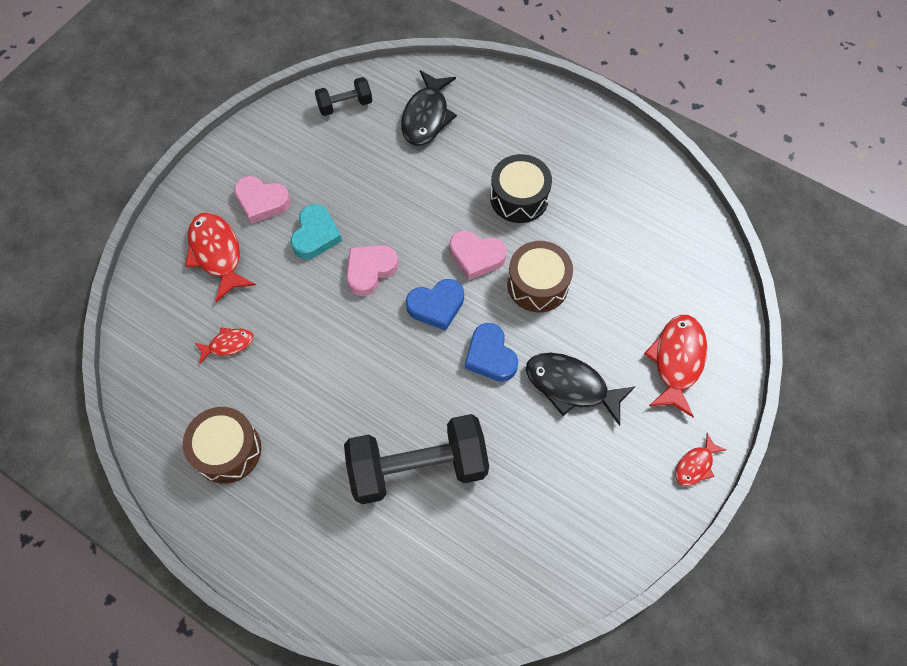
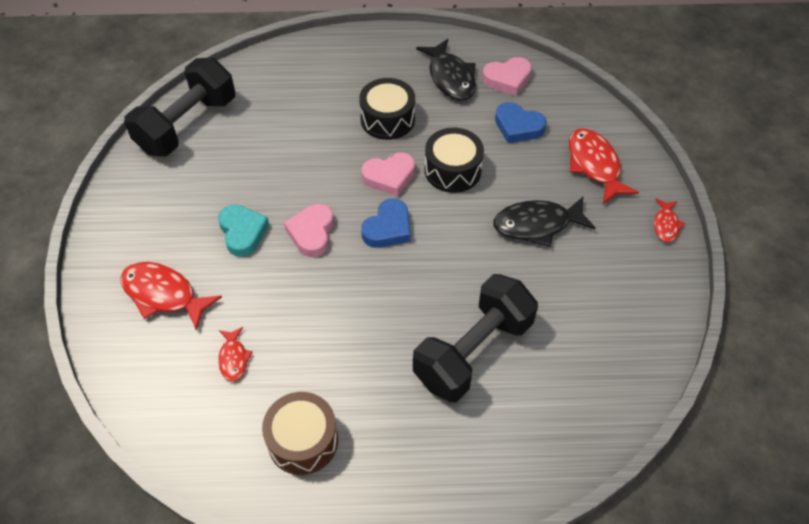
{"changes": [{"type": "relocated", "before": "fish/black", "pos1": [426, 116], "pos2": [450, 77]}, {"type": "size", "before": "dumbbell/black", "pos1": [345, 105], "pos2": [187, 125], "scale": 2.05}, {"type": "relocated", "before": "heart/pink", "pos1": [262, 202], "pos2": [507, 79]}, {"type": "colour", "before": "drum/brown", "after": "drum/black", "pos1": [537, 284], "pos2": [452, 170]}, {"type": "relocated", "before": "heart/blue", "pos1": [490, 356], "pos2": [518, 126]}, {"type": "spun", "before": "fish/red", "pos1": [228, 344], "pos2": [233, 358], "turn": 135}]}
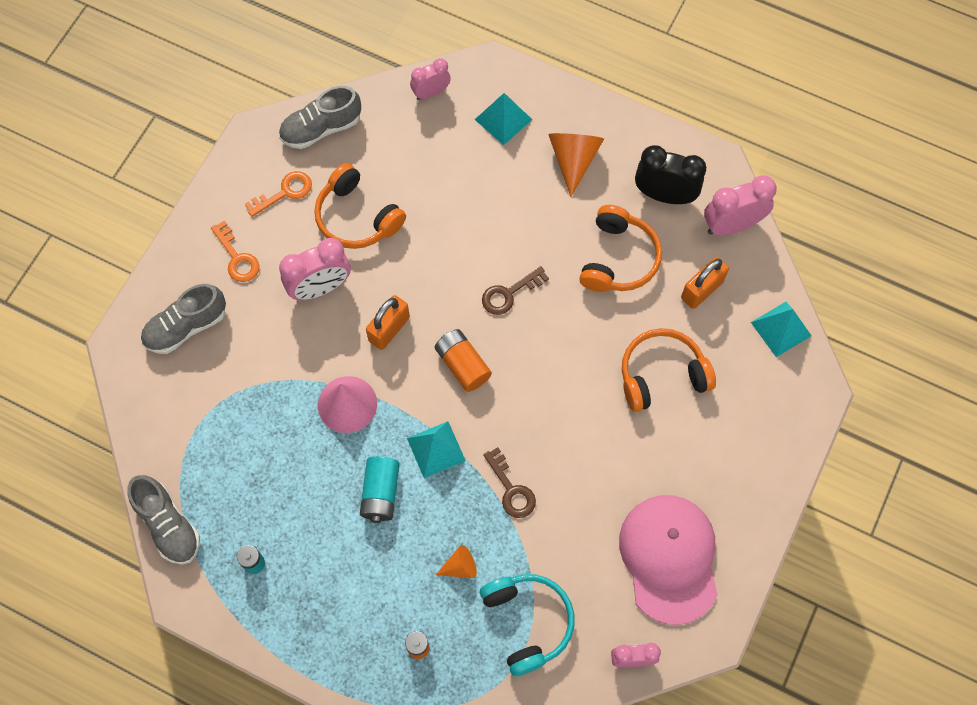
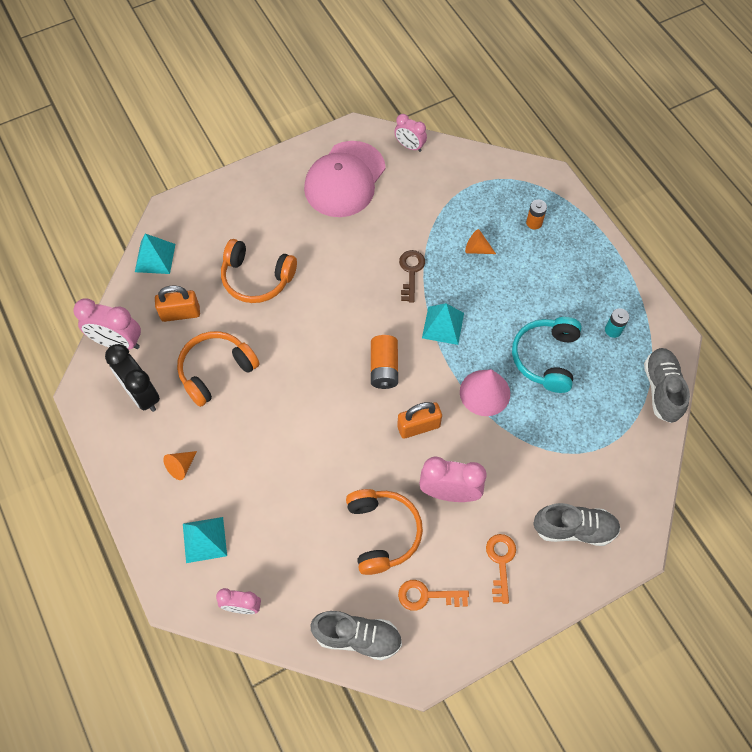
{"changes": [{"type": "size", "before": "cone/orange", "pos1": [573, 160], "pos2": [181, 466], "scale": 0.56}, {"type": "missing", "before": "key/brown", "pos1": [509, 293]}, {"type": "missing", "before": "battery/turquoise", "pos1": [381, 493]}, {"type": "relocated", "before": "headphones/turquoise", "pos1": [527, 622], "pos2": [546, 358]}]}
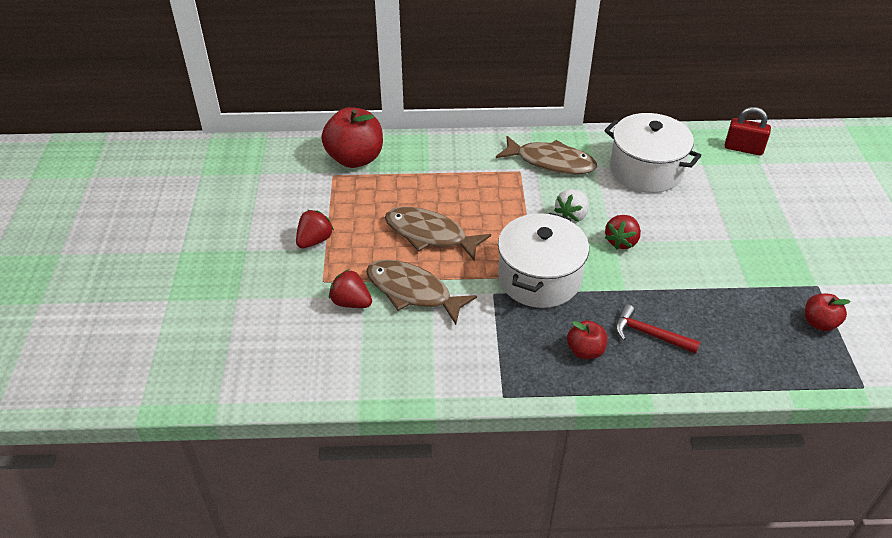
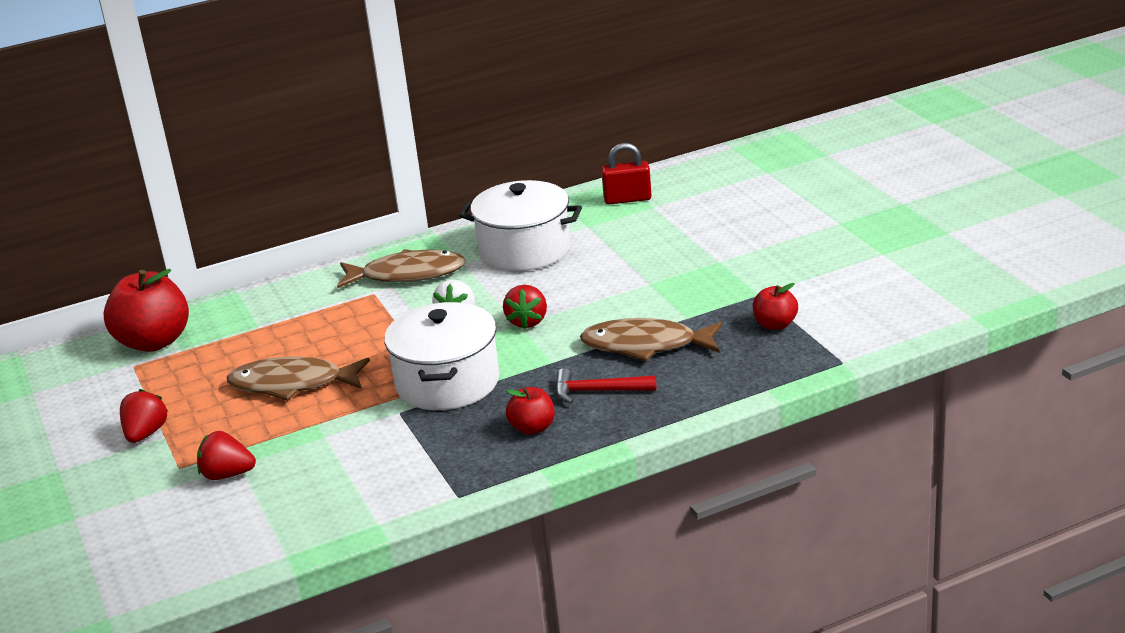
{"changes": [{"type": "relocated", "before": "fish/brown", "pos1": [413, 292], "pos2": [645, 345]}]}
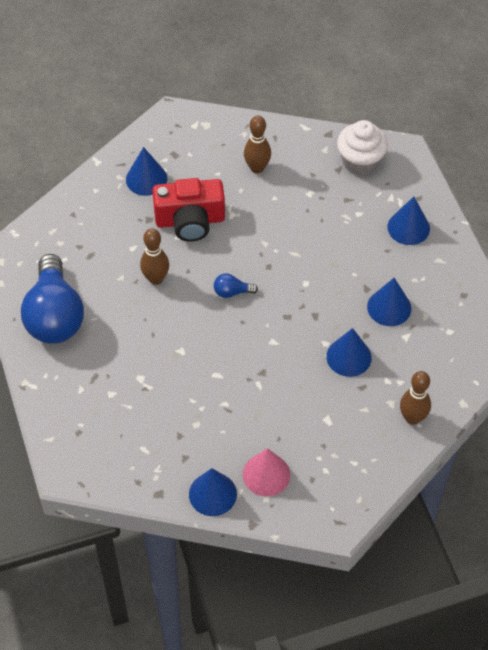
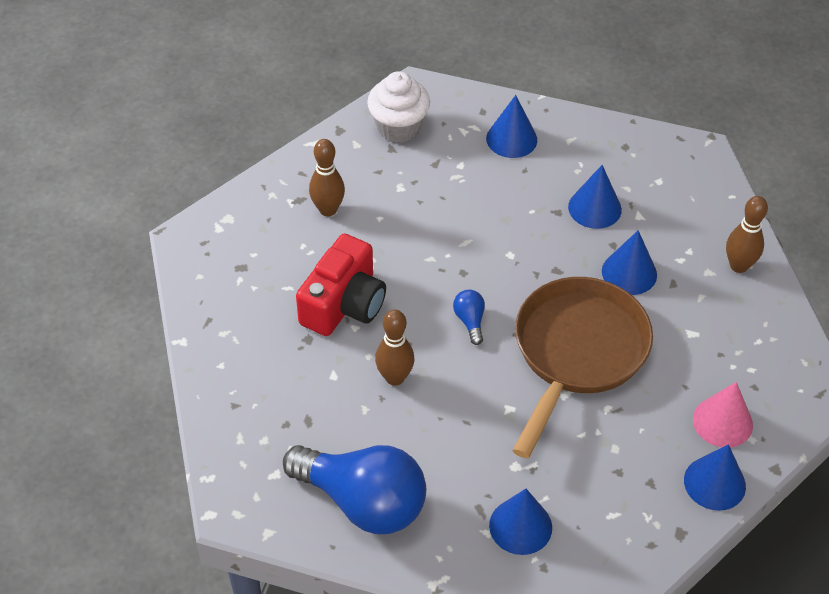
{"changes": [{"type": "relocated", "before": "cone/blue", "pos1": [146, 179], "pos2": [520, 526]}, {"type": "spun", "before": "light bulb/blue", "pos1": [232, 292], "pos2": [470, 321], "turn": 135}, {"type": "appeared", "after": "pan/brown", "pos2": [577, 353]}]}
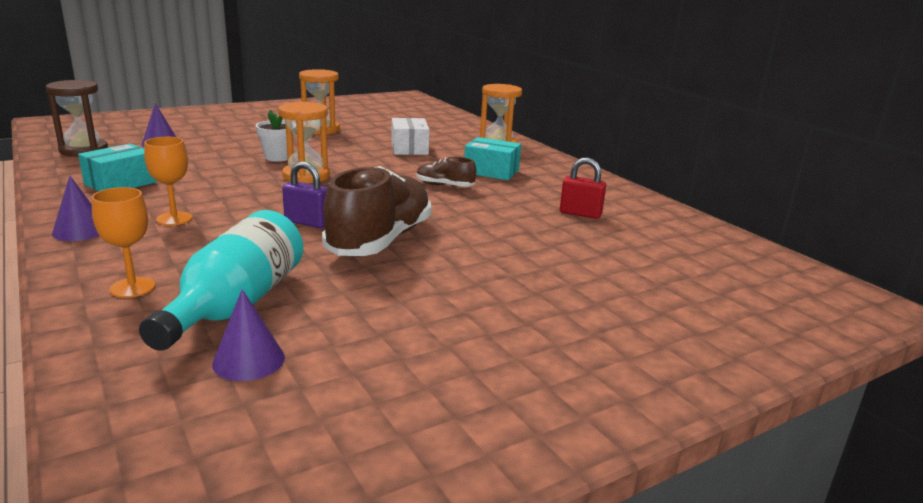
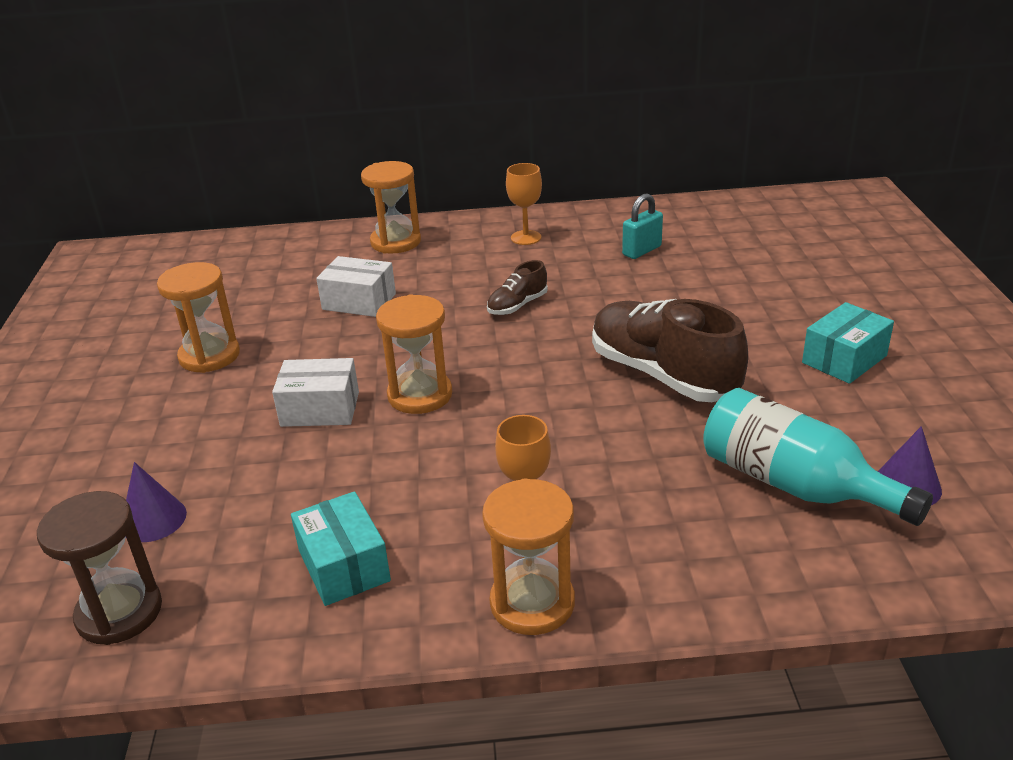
{"changes": [{"type": "exchanged", "before": "flower pot/white", "after": "box/white", "pos1": [278, 157], "pos2": [320, 409]}, {"type": "relocated", "before": "box/turquoise", "pos1": [491, 171], "pos2": [844, 359]}, {"type": "colour", "before": "padlock/red", "after": "padlock/turquoise", "pos1": [580, 214], "pos2": [642, 251]}, {"type": "missing", "before": "padlock/purple", "pos1": [307, 222]}, {"type": "exchanged", "before": "cone/purple", "after": "hourglass/orange", "pos1": [80, 231], "pos2": [532, 603]}, {"type": "relocated", "before": "goblet/orange", "pos1": [132, 287], "pos2": [526, 237]}]}
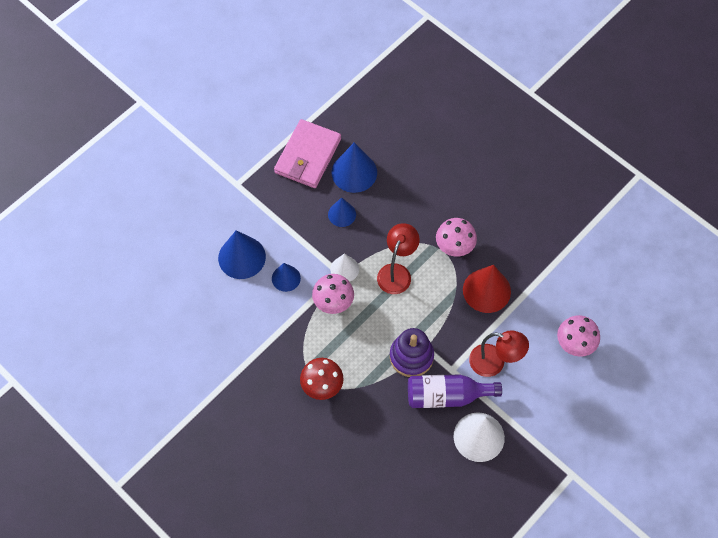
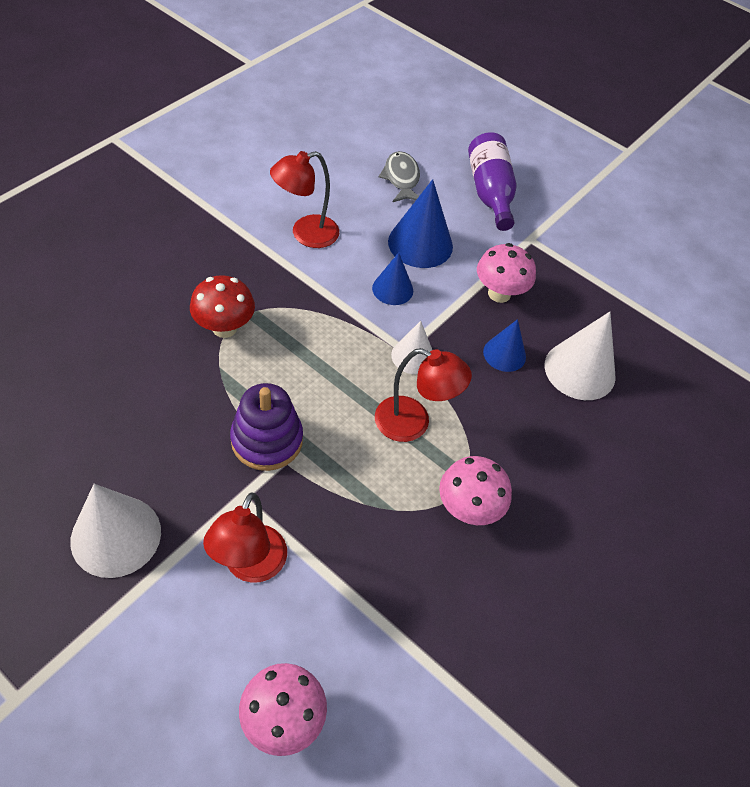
{"changes": [{"type": "missing", "before": "wallet/pink", "pos1": [308, 156]}, {"type": "colour", "before": "cone/blue", "after": "cone/white", "pos1": [354, 172], "pos2": [580, 370]}, {"type": "missing", "before": "cone/red", "pos1": [486, 290]}, {"type": "relocated", "before": "mushroom/pink", "pos1": [333, 303], "pos2": [499, 294]}, {"type": "relocated", "before": "bottle/purple", "pos1": [447, 396], "pos2": [490, 193]}, {"type": "appeared", "after": "lamp/red", "pos2": [306, 234]}, {"type": "appeared", "after": "fish/grey", "pos2": [401, 179]}]}
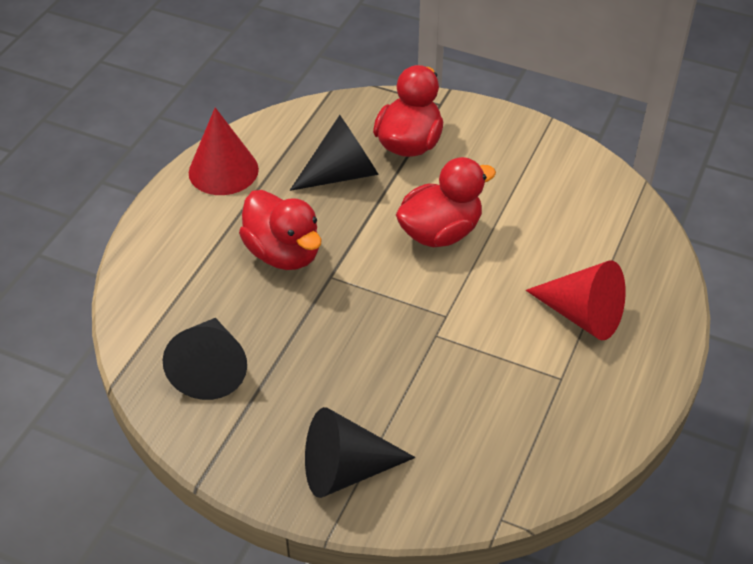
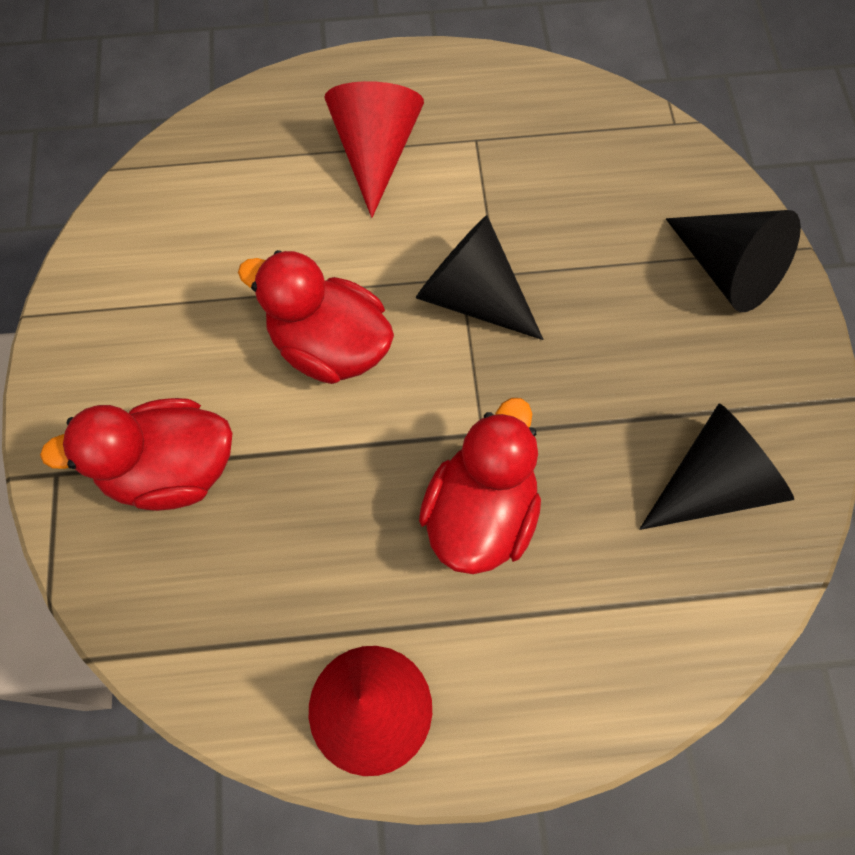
{"changes": [{"type": "relocated", "before": "cone/black", "pos1": [342, 174], "pos2": [472, 296]}]}
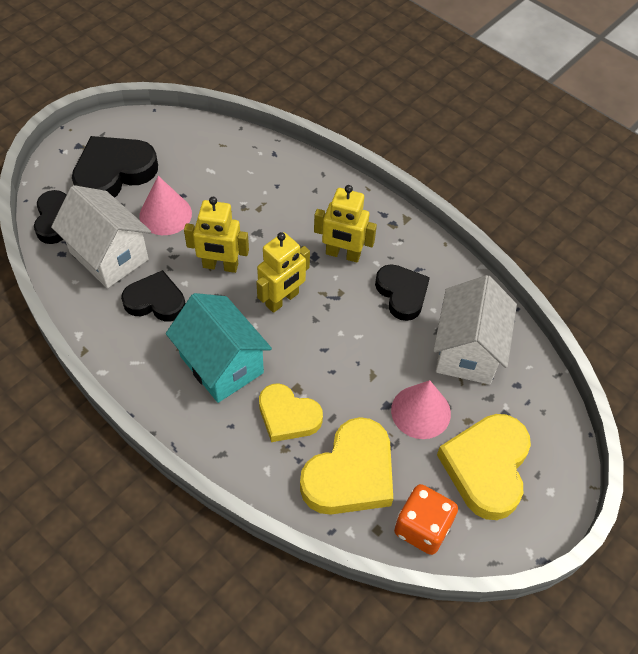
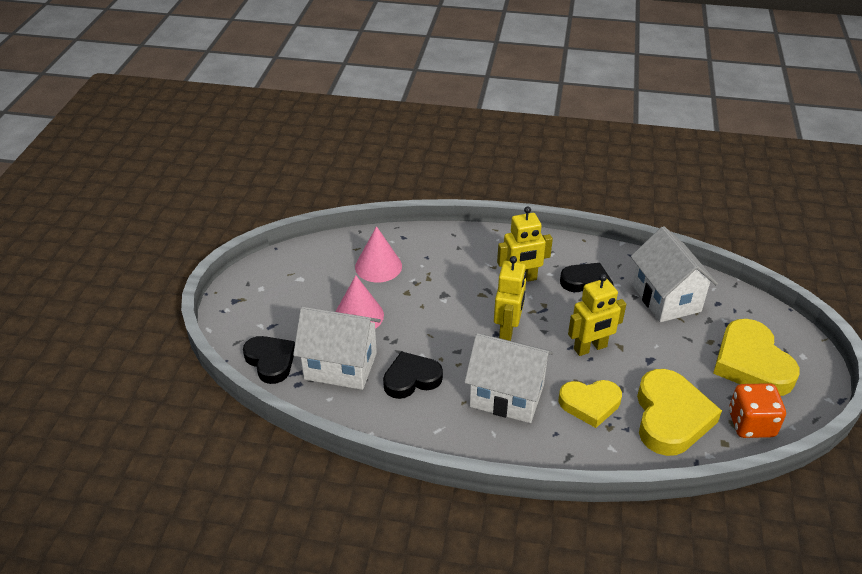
{"changes": [{"type": "missing", "before": "heart/black", "pos1": [114, 173]}, {"type": "relocated", "before": "robot/yellow", "pos1": [220, 266], "pos2": [590, 348]}, {"type": "colour", "before": "house/turquoise", "after": "house/white", "pos1": [221, 364], "pos2": [507, 396]}, {"type": "relocated", "before": "cone/pink", "pos1": [420, 411], "pos2": [378, 266]}]}
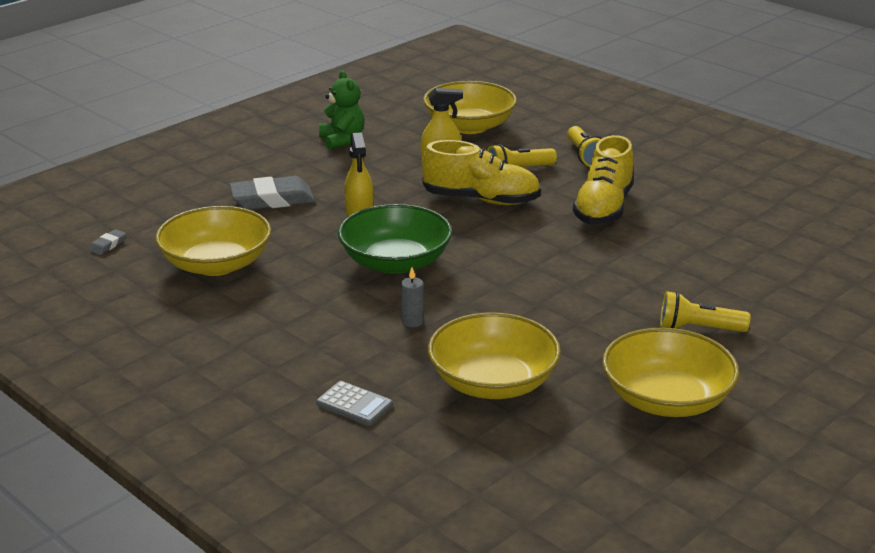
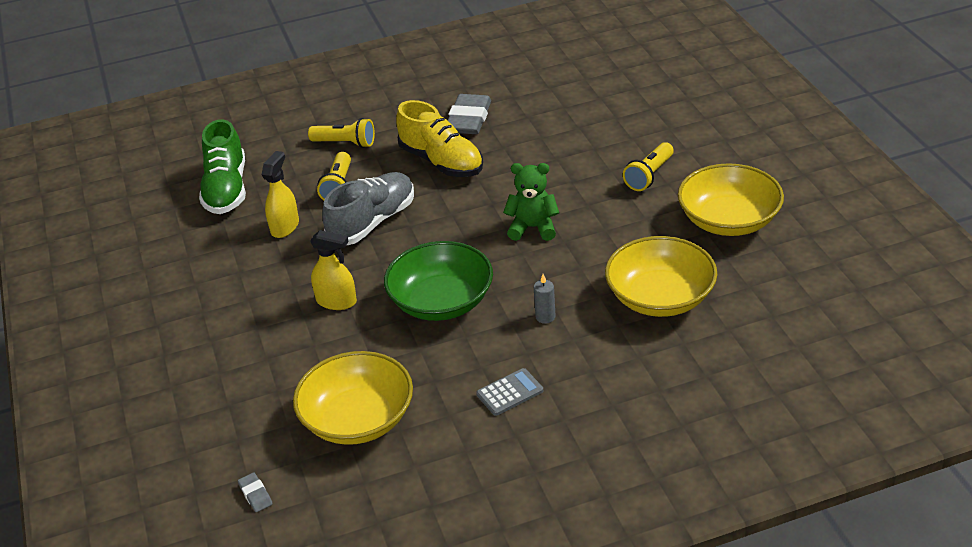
{"changes": [{"type": "relocated", "before": "teddy bear/green", "pos1": [342, 140], "pos2": [533, 228]}, {"type": "exchanged", "before": "bowl/yellow", "after": "shoe/green", "pos1": [469, 126], "pos2": [226, 189]}, {"type": "colour", "before": "shoe/yellow", "after": "shoe/grey", "pos1": [481, 200], "pos2": [372, 222]}, {"type": "relocated", "before": "eraser/grey", "pos1": [272, 199], "pos2": [469, 119]}, {"type": "relocated", "before": "calculator/grey", "pos1": [354, 404], "pos2": [510, 392]}]}
